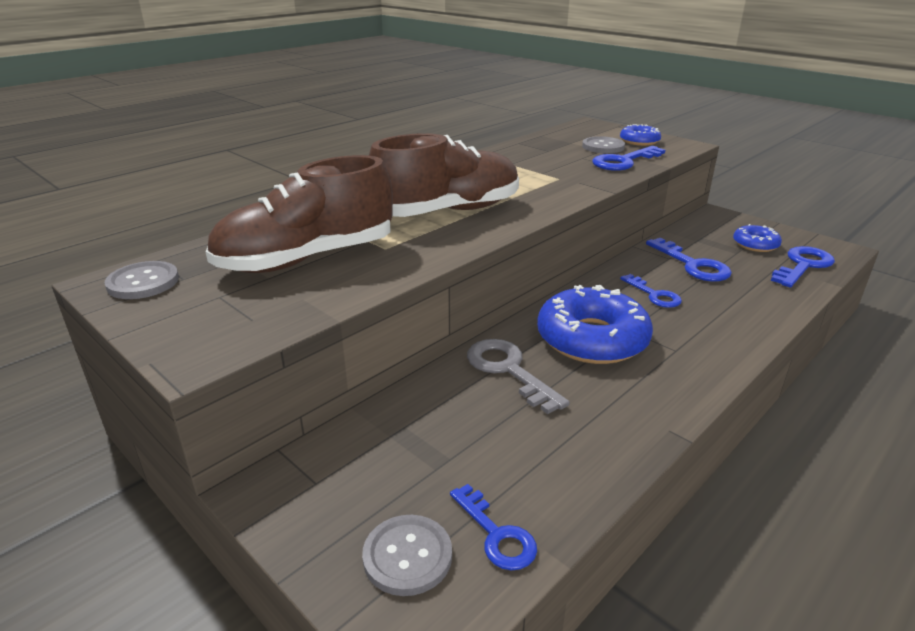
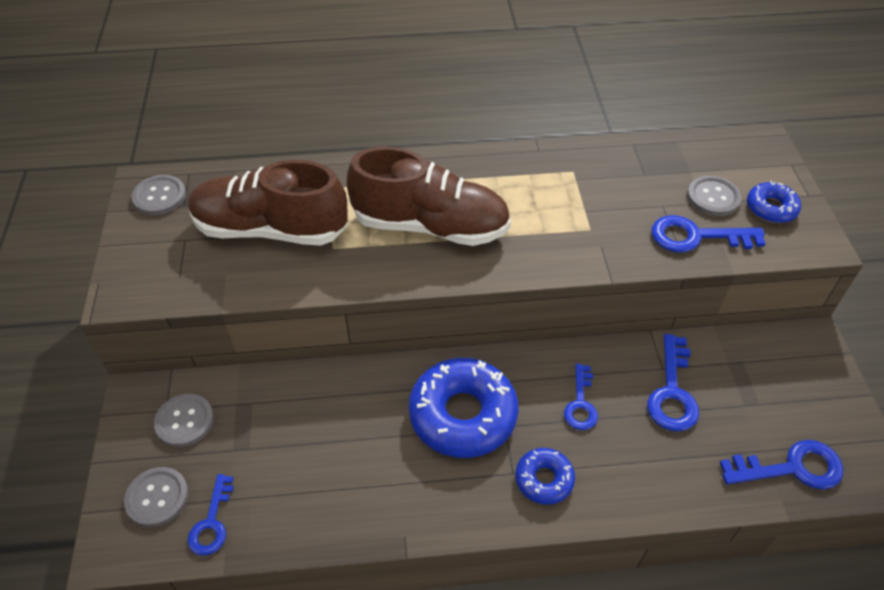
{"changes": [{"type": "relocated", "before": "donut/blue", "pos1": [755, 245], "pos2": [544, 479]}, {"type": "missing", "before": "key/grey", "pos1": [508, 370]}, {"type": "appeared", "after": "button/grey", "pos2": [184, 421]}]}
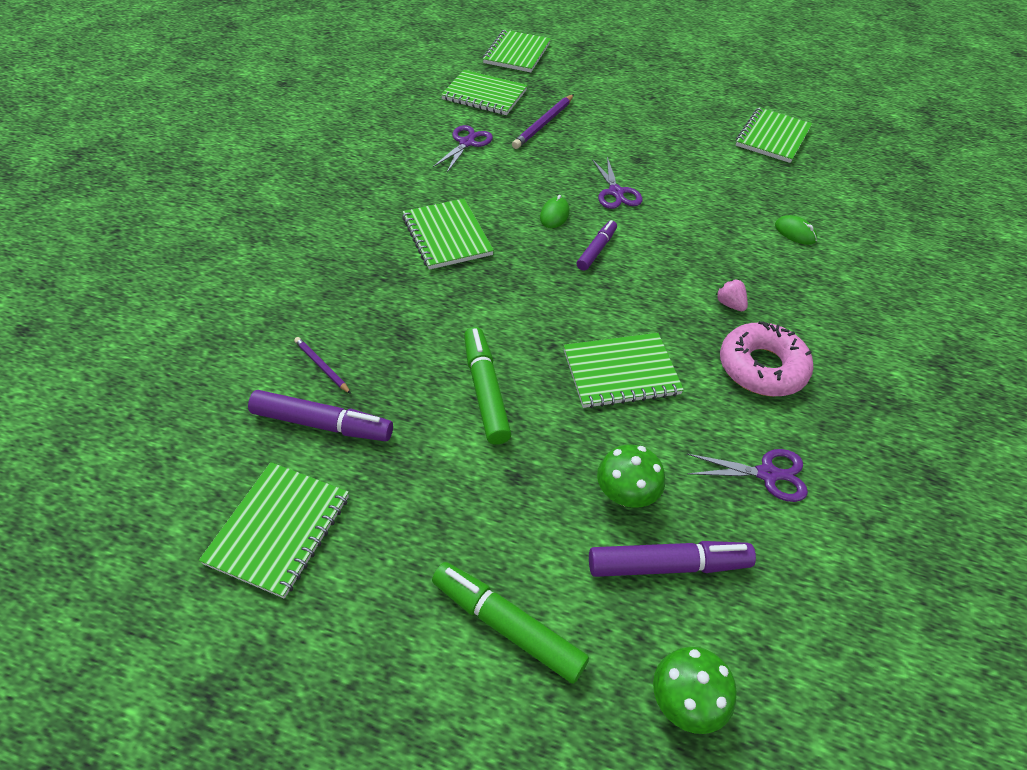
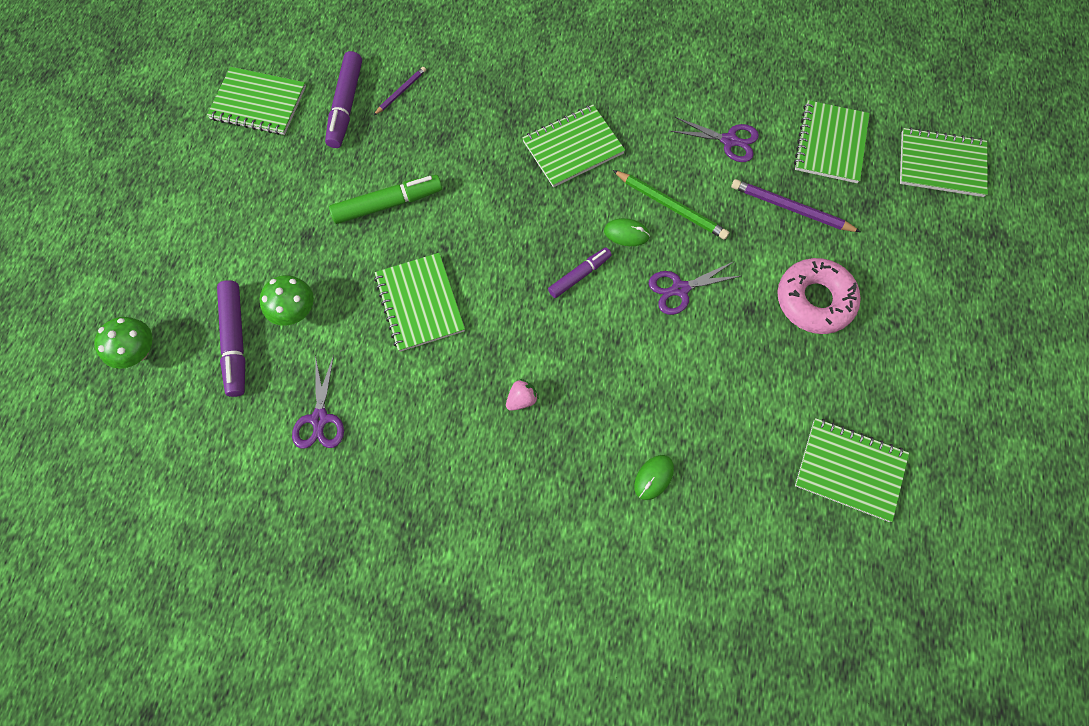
{"changes": [{"type": "spun", "before": "marker/purple", "pos1": [596, 250], "pos2": [579, 275], "turn": -60}, {"type": "relocated", "before": "donut/pink", "pos1": [762, 367], "pos2": [814, 300]}, {"type": "missing", "before": "marker/green", "pos1": [507, 625]}, {"type": "appeared", "after": "pencil/green", "pos2": [670, 206]}]}
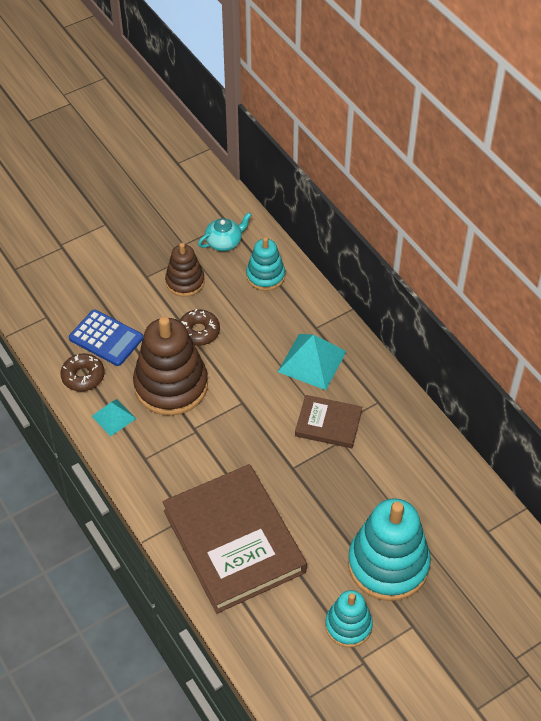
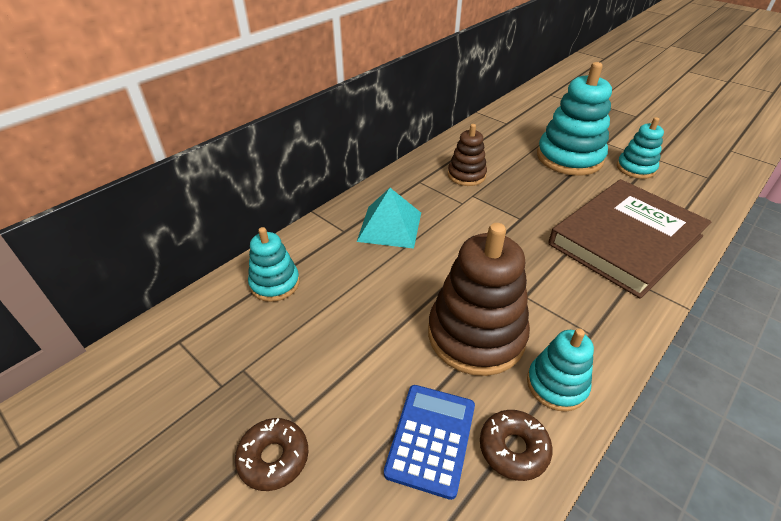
{"changes": [{"type": "missing", "before": "teapot/turquoise", "pos1": [224, 242]}, {"type": "relocated", "before": "stacking toy/brown", "pos1": [185, 282], "pos2": [466, 175]}, {"type": "relocated", "before": "donut/brown", "pos1": [199, 332], "pos2": [274, 458]}, {"type": "missing", "before": "book/brown", "pos1": [328, 424]}, {"type": "exchanged", "before": "pyramid/turquoise", "after": "stacking toy/turquoise", "pos1": [113, 417], "pos2": [556, 385]}]}
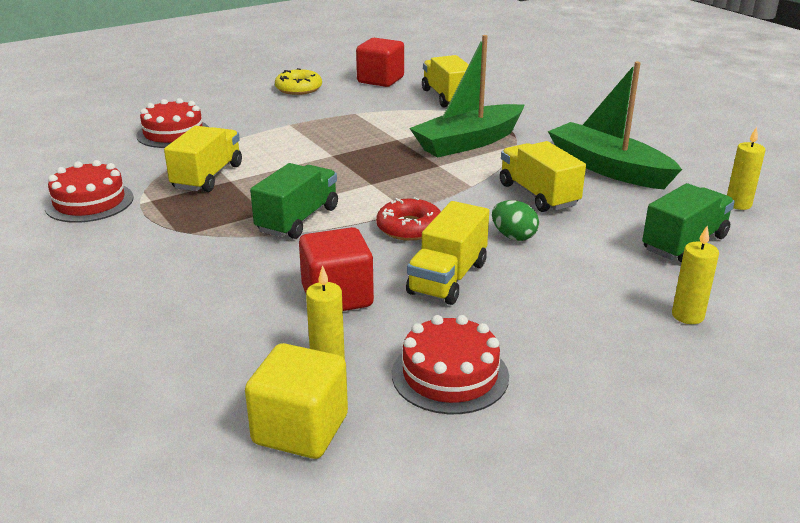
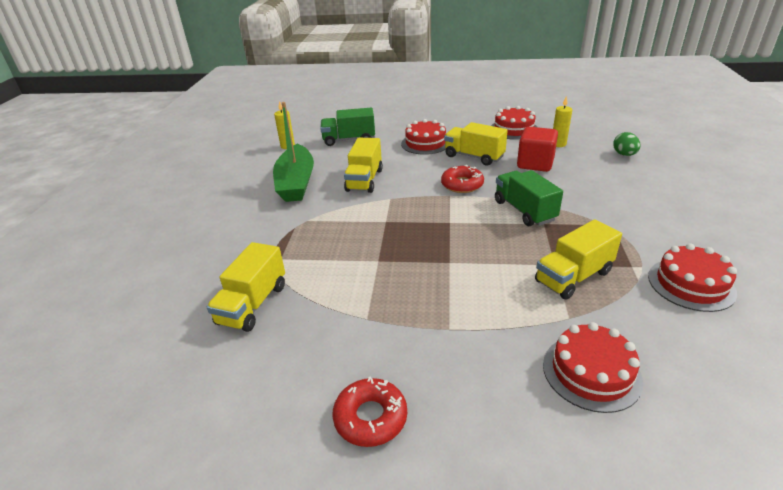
{"changes": [{"type": "missing", "before": "boat/green", "pos1": [468, 142]}, {"type": "missing", "before": "cube/red", "pos1": [380, 80]}, {"type": "colour", "before": "donut/yellow", "after": "donut/red", "pos1": [298, 88], "pos2": [370, 417]}, {"type": "spun", "before": "truck/green", "pos1": [298, 220], "pos2": [524, 211], "turn": 90}, {"type": "relocated", "before": "egg/green", "pos1": [513, 236], "pos2": [624, 154]}, {"type": "spun", "before": "truck/yellow", "pos1": [448, 278], "pos2": [474, 156], "turn": -120}, {"type": "missing", "before": "candle/yellow", "pos1": [687, 316]}, {"type": "missing", "before": "cube/yellow", "pos1": [300, 429]}, {"type": "appeared", "after": "cake/red", "pos2": [425, 143]}]}
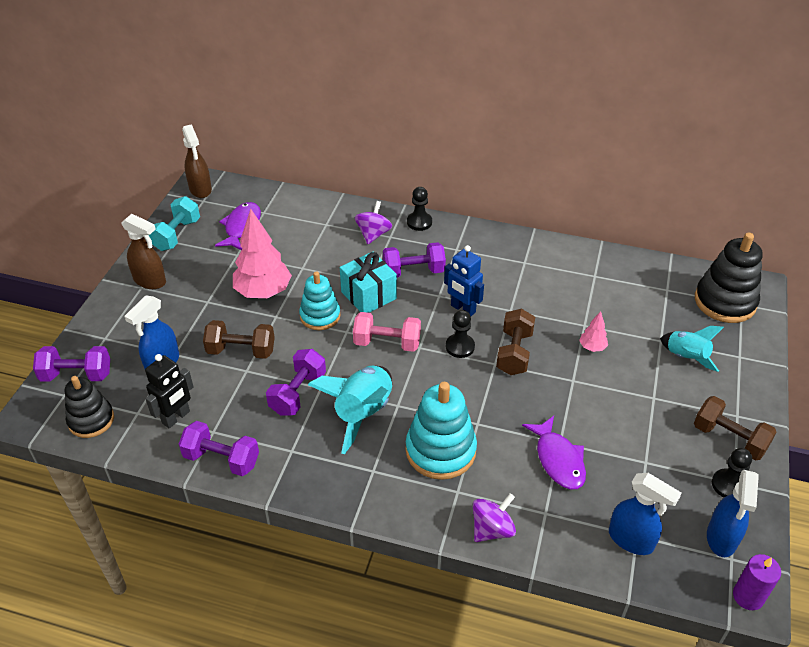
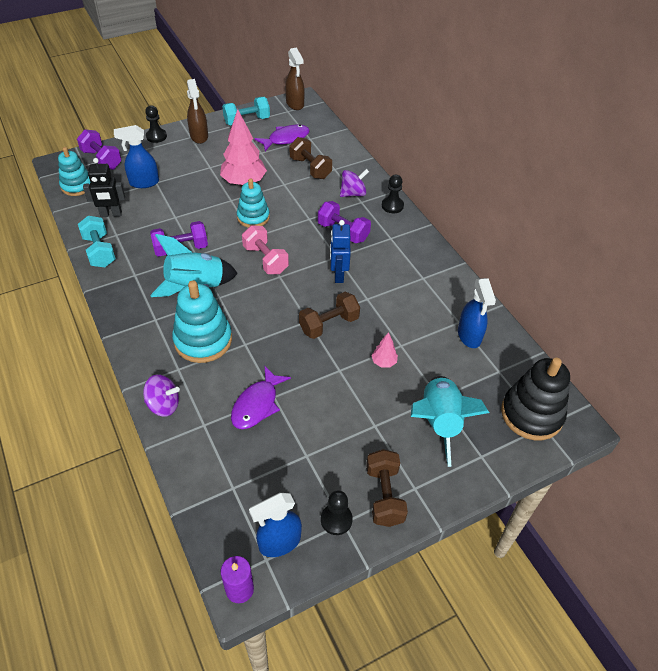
{"changes": [{"type": "spun", "before": "spray bottle/brown", "pos1": [200, 189], "pos2": [295, 104], "turn": -45}, {"type": "missing", "before": "gift/turquoise", "pos1": [368, 295]}, {"type": "relocated", "before": "pawn/black", "pos1": [460, 347], "pos2": [156, 136]}, {"type": "relocated", "before": "dumbbell/brown", "pos1": [241, 350], "pos2": [310, 168]}, {"type": "size", "before": "rocket/turquoise", "pos1": [686, 357], "pos2": [439, 422], "scale": 1.6}, {"type": "colour", "before": "stacking toy/black", "after": "stacking toy/turquoise", "pos1": [91, 420], "pos2": [77, 186]}, {"type": "colour", "before": "dumbbell/purple", "after": "dumbbell/turquoise", "pos1": [221, 459], "pos2": [99, 251]}, {"type": "relocated", "before": "spray bottle/blue", "pos1": [631, 540], "pos2": [469, 336]}]}
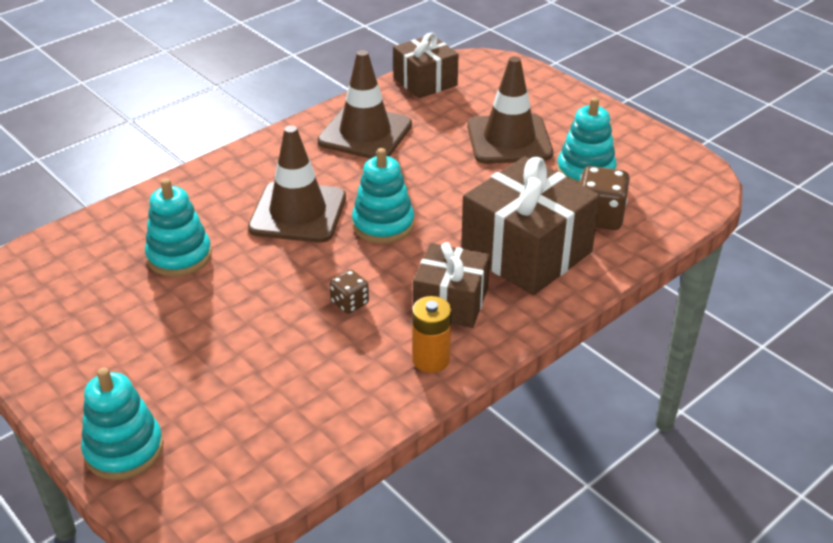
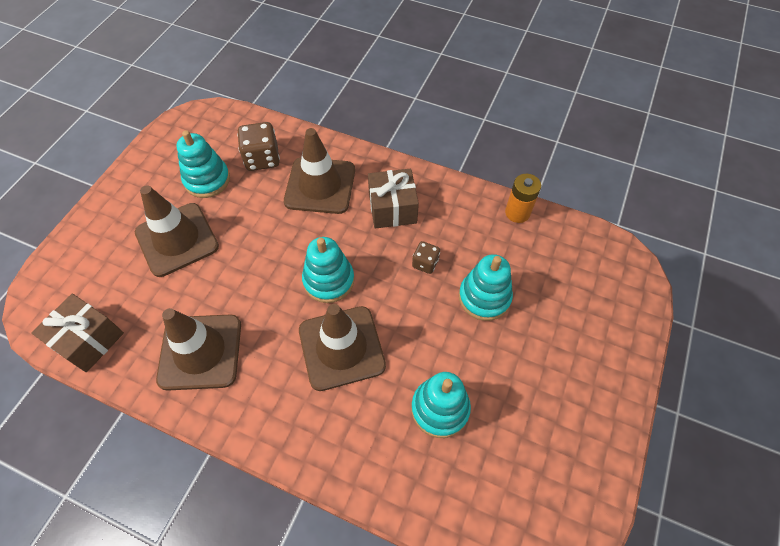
{"changes": [{"type": "exchanged", "before": "gift/brown", "after": "traffic cone/brown", "pos1": [526, 252], "pos2": [320, 186]}, {"type": "relocated", "before": "battery/orange", "pos1": [431, 359], "pos2": [517, 213]}, {"type": "relocated", "before": "stacking toy/turquoise", "pos1": [124, 450], "pos2": [484, 297]}]}
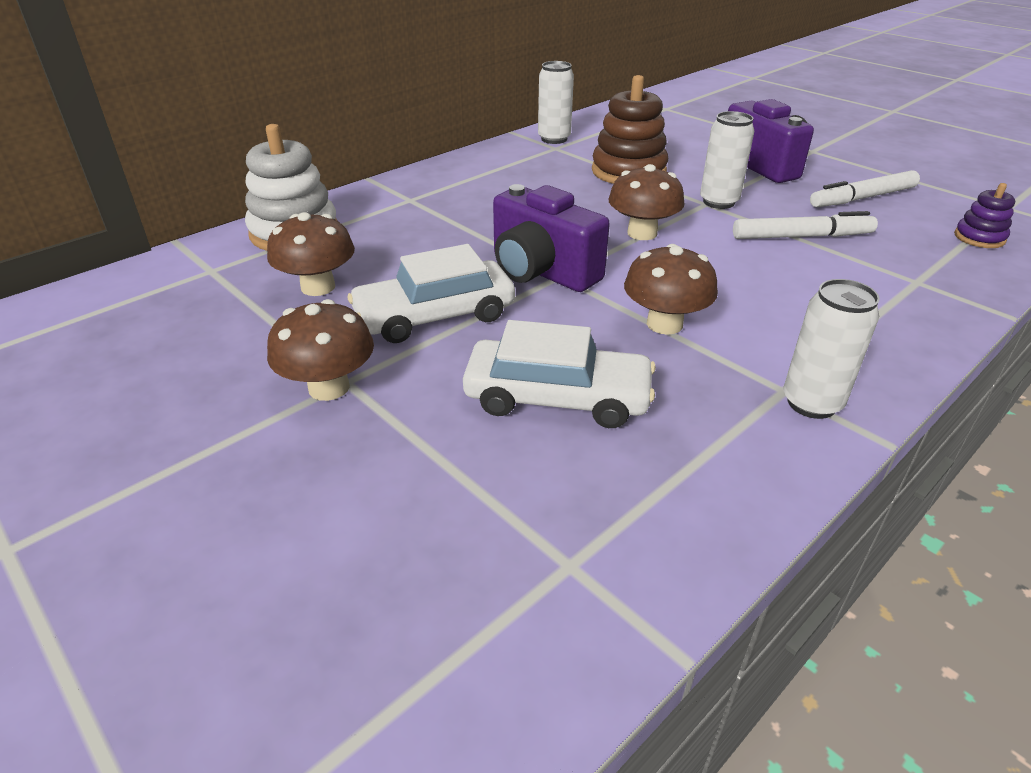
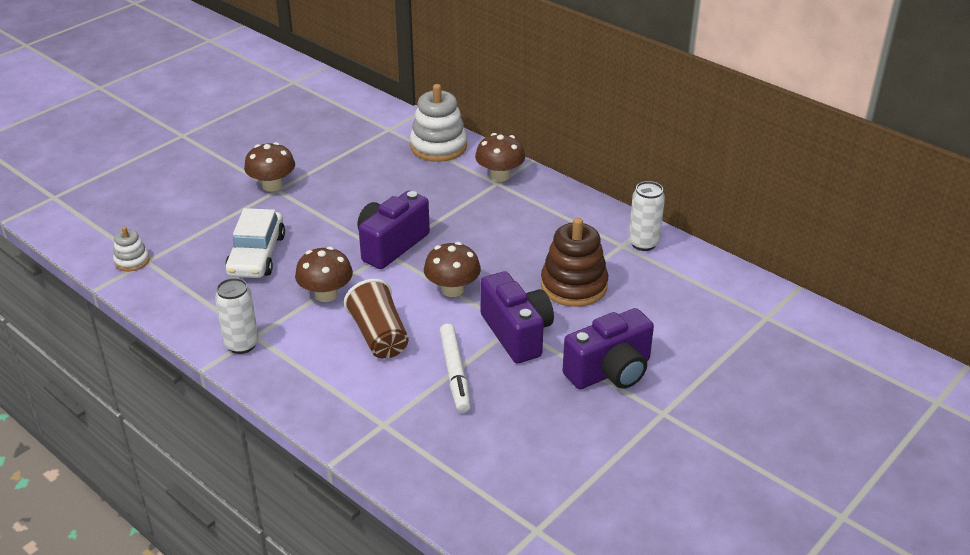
{"changes": [{"type": "exchanged", "before": "can/white", "after": "camera/purple", "pos1": [718, 202], "pos2": [517, 333]}, {"type": "missing", "before": "marker/white", "pos1": [862, 198]}, {"type": "missing", "before": "stacking toy/purple", "pos1": [979, 238]}, {"type": "relocated", "before": "mushroom/brown", "pos1": [318, 287], "pos2": [500, 176]}, {"type": "missing", "before": "car/white", "pos1": [435, 315]}, {"type": "appeared", "after": "stacking toy/white", "pos2": [132, 261]}, {"type": "appeared", "after": "cup/brown", "pos2": [379, 336]}]}
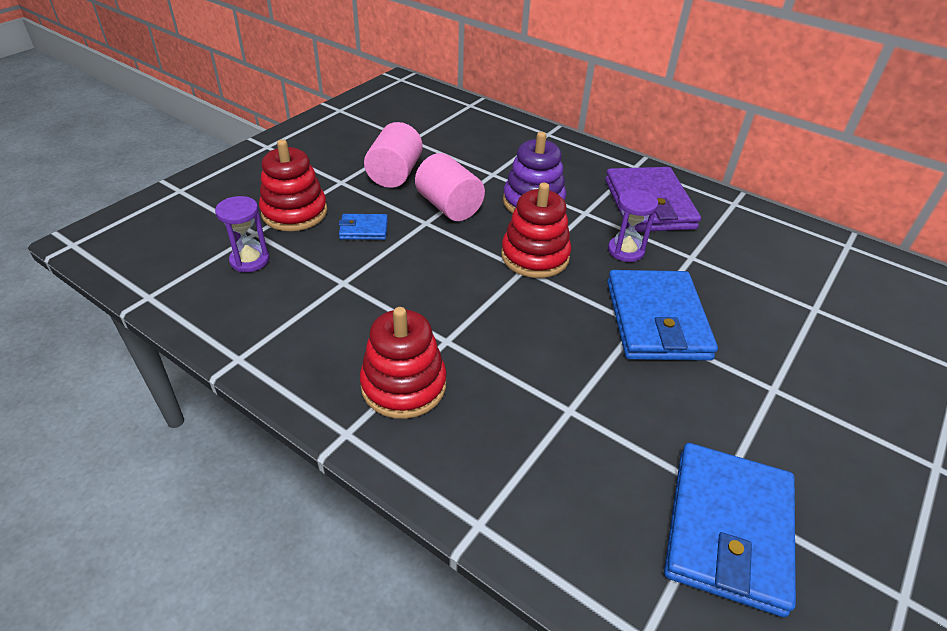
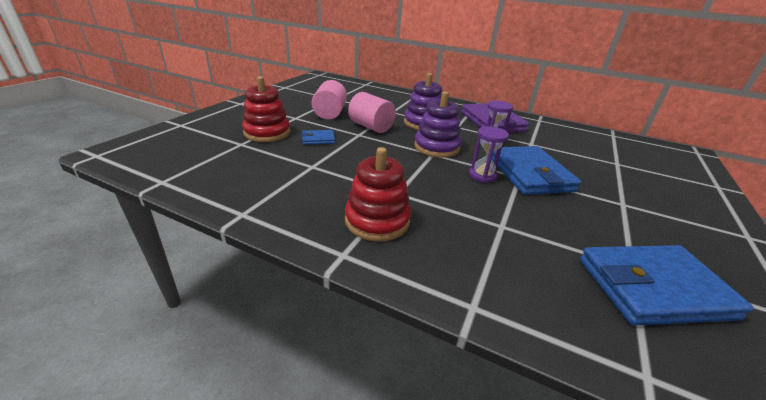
{"changes": [{"type": "colour", "before": "stacking toy/red", "after": "stacking toy/purple", "pos1": [535, 256], "pos2": [436, 147]}, {"type": "relocated", "before": "hourglass/purple", "pos1": [250, 260], "pos2": [482, 175]}, {"type": "spun", "before": "wallet/blue", "pos1": [728, 529], "pos2": [653, 288], "turn": 75}]}
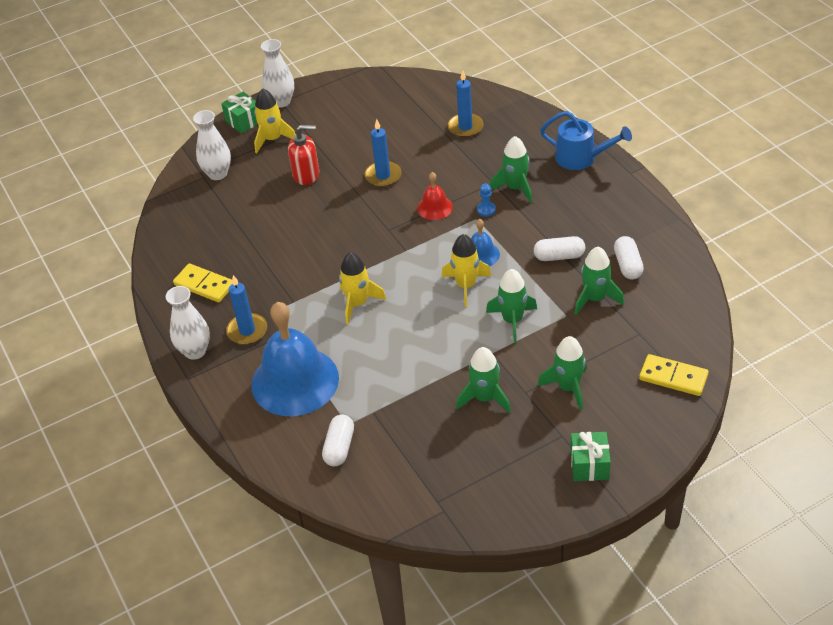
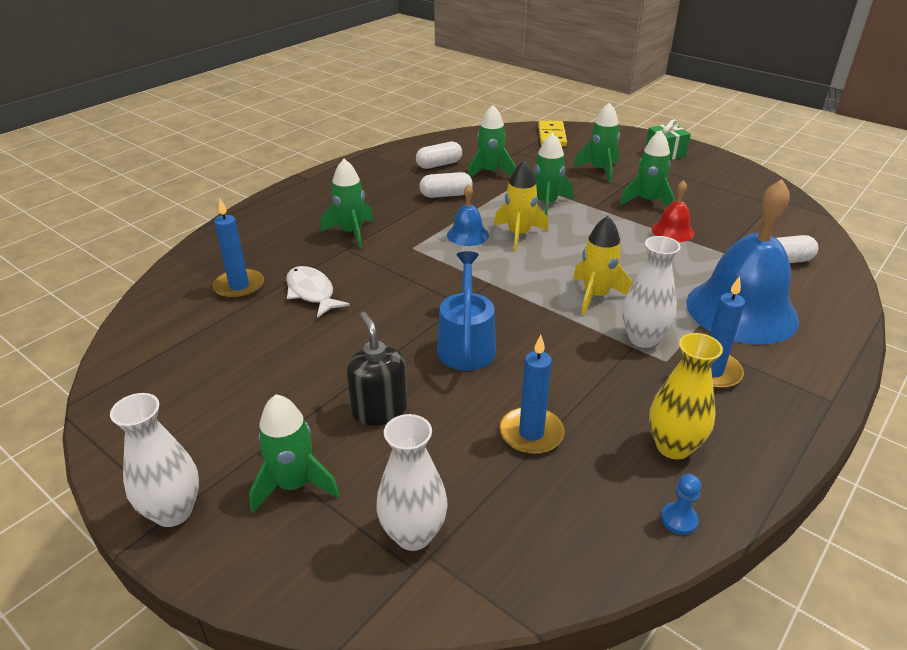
{"changes": [{"type": "colour", "before": "rocket/yellow", "after": "rocket/green", "pos1": [272, 139], "pos2": [294, 485]}, {"type": "missing", "before": "gift/green", "pos1": [244, 121]}, {"type": "relocated", "before": "watering can/blue", "pos1": [581, 158], "pos2": [466, 344]}, {"type": "relocated", "before": "candle/blue", "pos1": [383, 176], "pos2": [531, 433]}, {"type": "colour", "before": "soap dispenser/red", "after": "soap dispenser/black", "pos1": [306, 175], "pos2": [379, 410]}, {"type": "relocated", "before": "bell/red", "pos1": [435, 207], "pos2": [672, 231]}, {"type": "relocated", "before": "pawn/blue", "pos1": [486, 210], "pos2": [679, 519]}, {"type": "spun", "before": "capsule/white", "pos1": [559, 256], "pos2": [446, 195], "turn": -75}, {"type": "exchanged", "before": "domino/yellow", "after": "vase/yellow", "pos1": [204, 285], "pos2": [673, 446]}, {"type": "relocated", "before": "vase/white", "pos1": [195, 351], "pos2": [643, 338]}, {"type": "appeared", "after": "fish/white", "pos2": [312, 293]}]}
